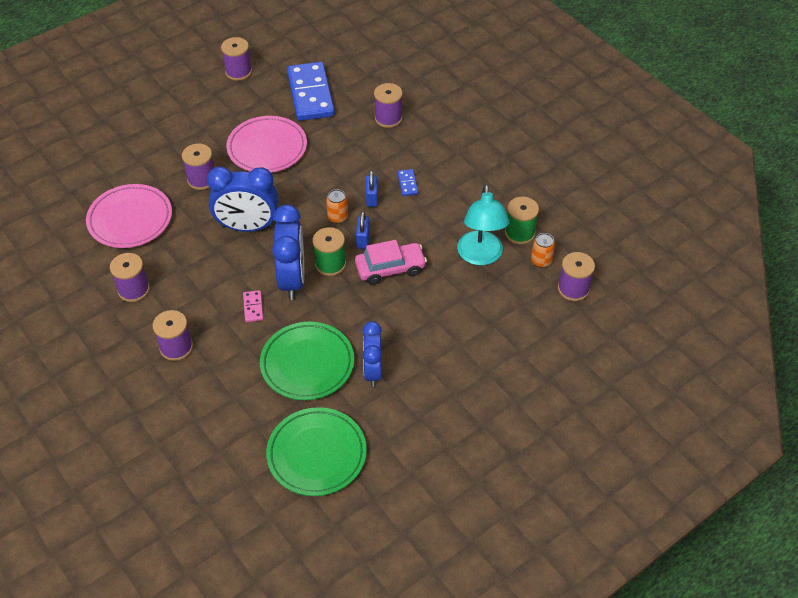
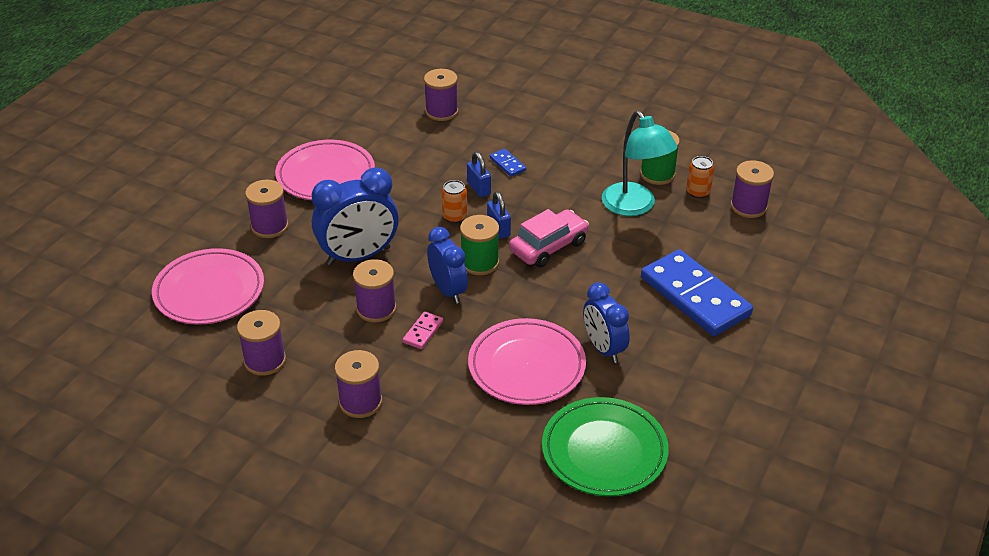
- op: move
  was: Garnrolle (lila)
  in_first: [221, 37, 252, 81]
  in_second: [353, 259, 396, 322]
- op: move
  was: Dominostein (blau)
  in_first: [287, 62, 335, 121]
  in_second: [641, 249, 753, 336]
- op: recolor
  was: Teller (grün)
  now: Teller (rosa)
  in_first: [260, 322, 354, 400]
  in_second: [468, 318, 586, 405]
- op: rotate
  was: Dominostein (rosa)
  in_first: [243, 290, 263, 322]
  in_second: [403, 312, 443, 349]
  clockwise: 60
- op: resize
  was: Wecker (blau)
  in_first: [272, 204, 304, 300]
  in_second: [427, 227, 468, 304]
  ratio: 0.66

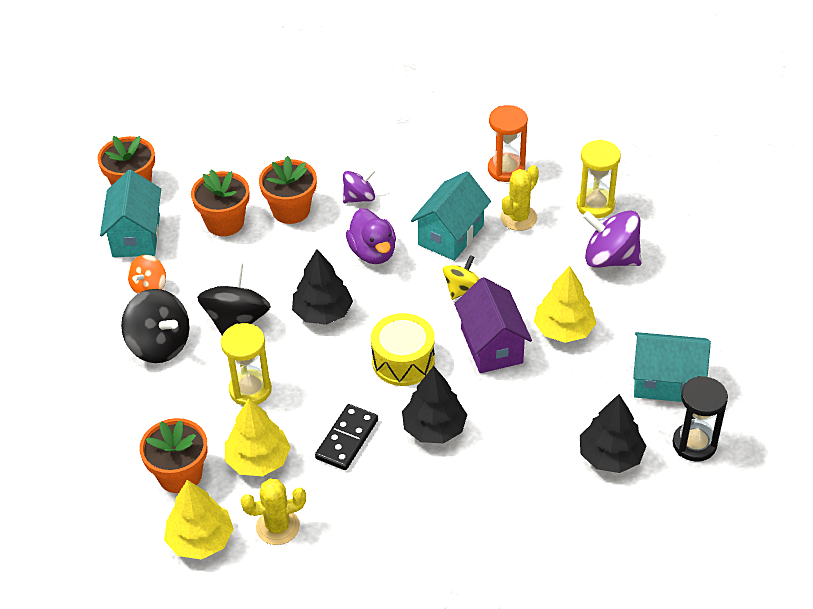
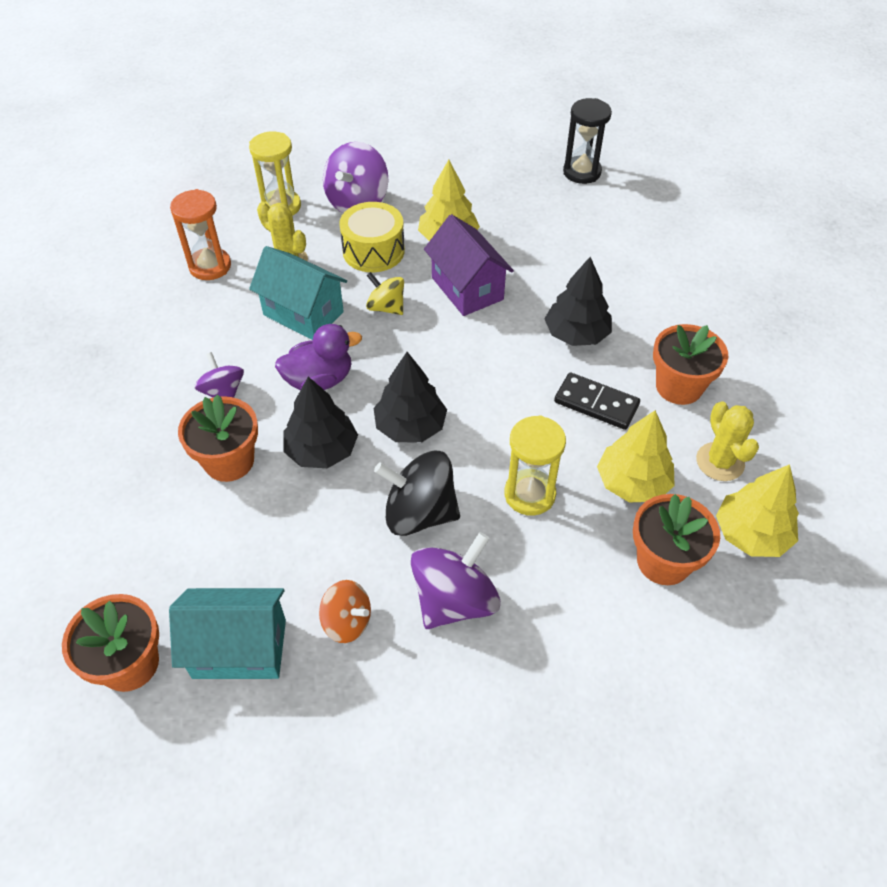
- op: delete
  was: Haus (türkis)
  in_first: [633, 332, 711, 402]
- op: move
  was: Blumentopf (orange)
  in_first: [191, 170, 250, 236]
  in_second: [653, 324, 728, 405]
- op: move
  was: Trommel (gelb)
  in_first: [371, 313, 435, 386]
  in_second: [339, 202, 405, 272]
- op: move
  was: Baum (schwarz)
  in_first: [580, 394, 646, 473]
  in_second: [283, 377, 358, 468]
- op: recolor
  was: Kreisel (schwarz)
  now: Kreisel (lila)
  in_first: [121, 289, 190, 363]
  in_second: [411, 532, 500, 629]
- op: rotate
  was: Haus (lila)
  in_first: [454, 277, 532, 373]
  in_second: [424, 214, 514, 316]
  clockwise: 75

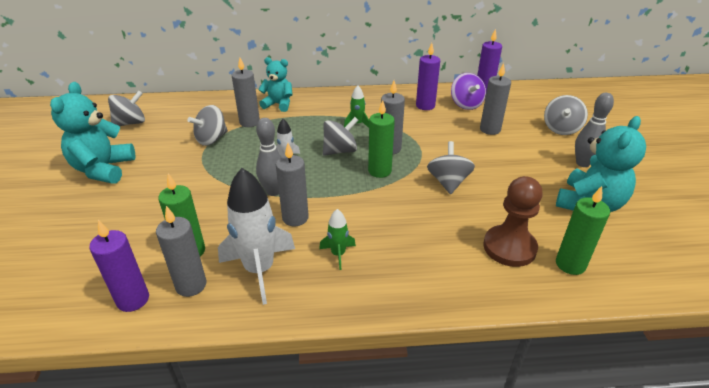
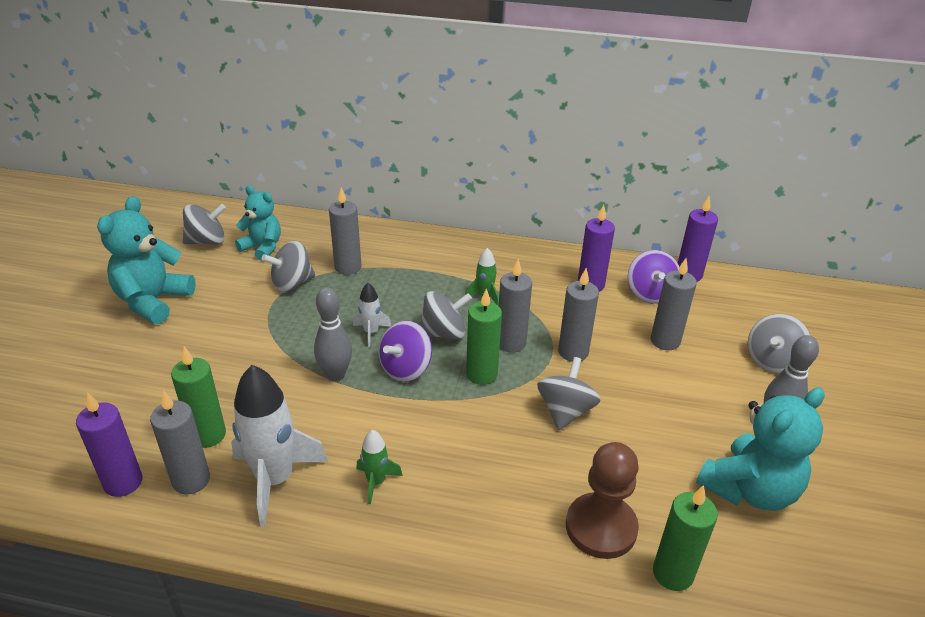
- op: insert
  now: Kreisel (lila)
  in_second: [379, 321, 432, 382]
- op: move
  was: Teddybär (türkis)
  in_first: [259, 57, 293, 112]
  in_second: [235, 186, 281, 260]
- op: move
  was: Kerze (grau)
  in_first: [276, 143, 309, 226]
  in_second: [558, 268, 599, 362]

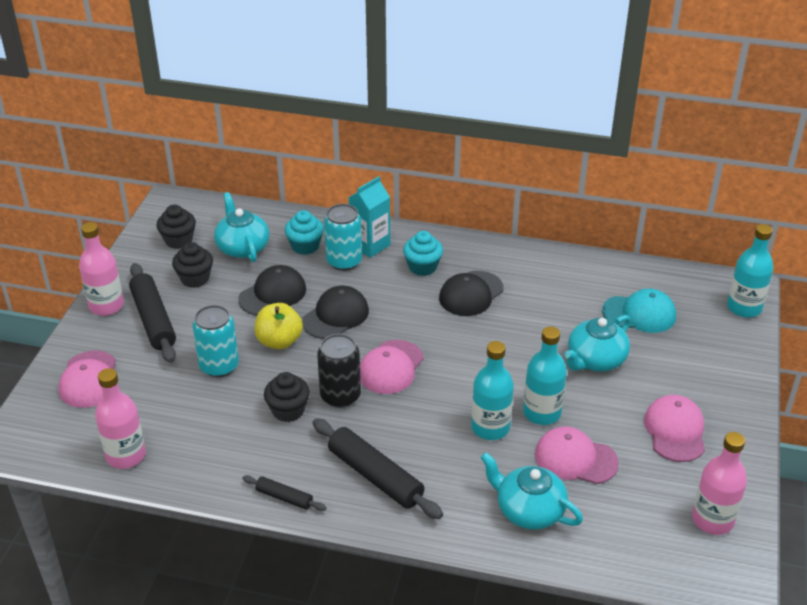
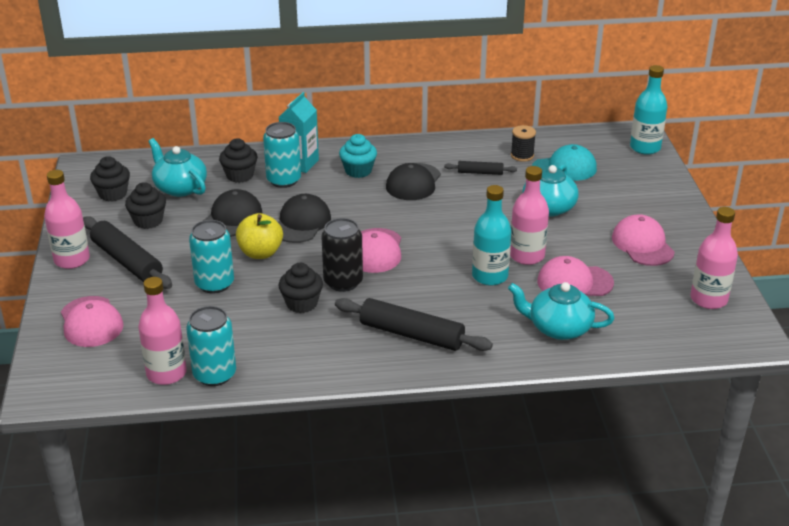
- op: insert
  now: Dose (türkis)
  in_second: [186, 306, 236, 386]
- op: insert
  now: Garnrolle (schwarz)
  in_second: [511, 125, 536, 162]
- op: move
  was: Nudelholz (schwarz)
  in_first: [243, 475, 326, 511]
  in_second: [444, 161, 517, 175]
- op: recolor
  was: Muffin (türkis)
  now: Muffin (schwarz)
  in_first: [285, 210, 324, 255]
  in_second: [219, 139, 258, 183]
- op: recolor
  was: Flasche (türkis)
  now: Flasche (rosa)
  in_first: [523, 326, 567, 425]
  in_second: [510, 166, 549, 265]

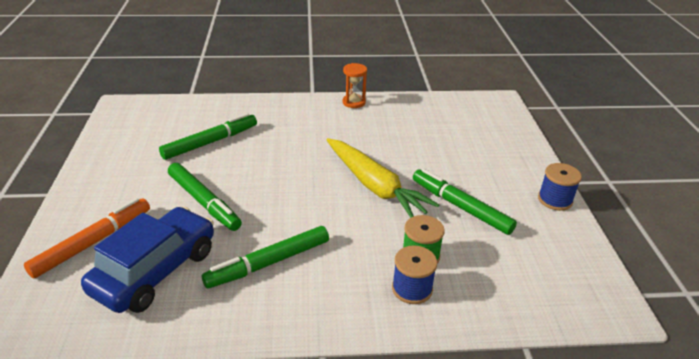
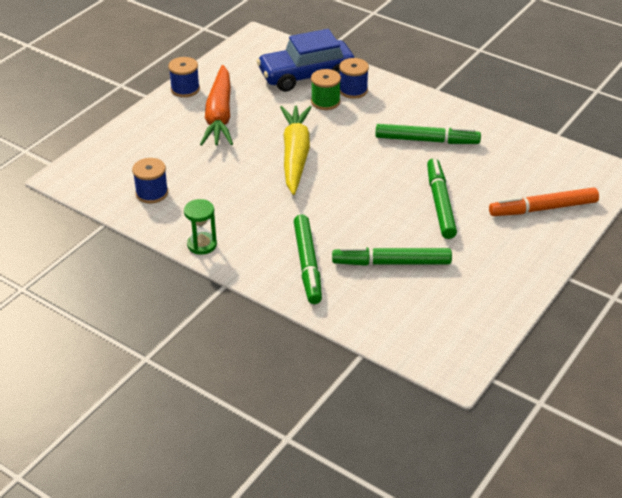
- op: insert
  now: Garnrolle (blau)
  in_second: [132, 158, 168, 204]
- op: insert
  now: Karotte (orange)
  in_second: [200, 65, 233, 146]
- op: move
  was: Auto (blau)
  in_first: [81, 207, 214, 313]
  in_second: [257, 29, 354, 92]
- op: move
  was: Filzstift (grün)
  in_first: [413, 169, 517, 235]
  in_second: [293, 215, 322, 304]
- op: recolor
  was: Sanduhr (orange)
  now: Sanduhr (grün)
  in_first: [342, 63, 367, 108]
  in_second: [184, 199, 217, 255]

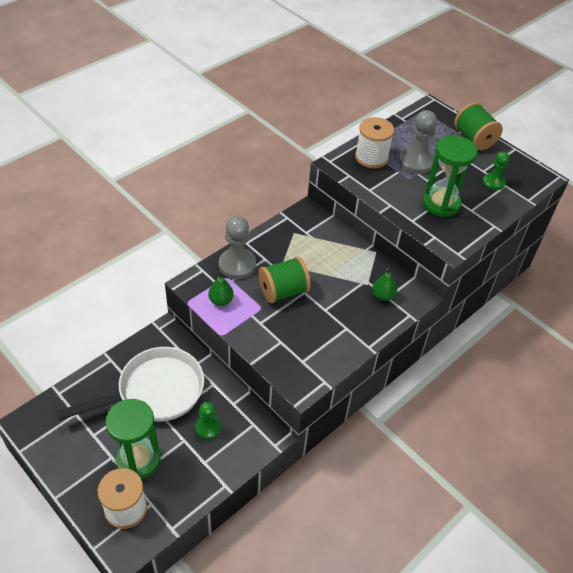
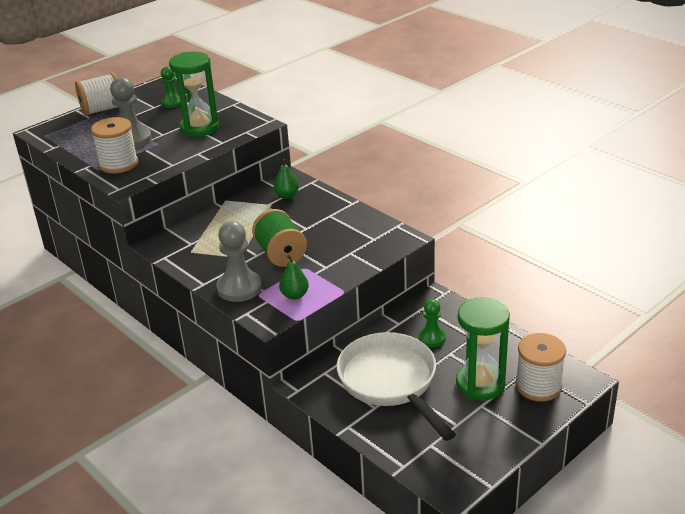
- op: recolor
  was: Garnrolle (grün)
  now: Garnrolle (weiß)
  in_first: [454, 102, 503, 150]
  in_second: [75, 73, 118, 116]

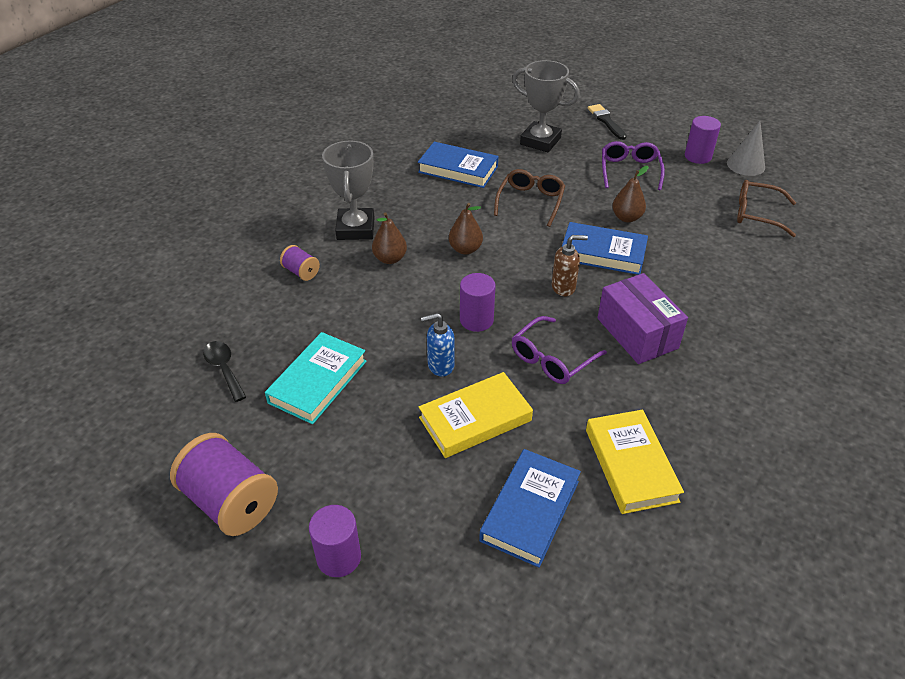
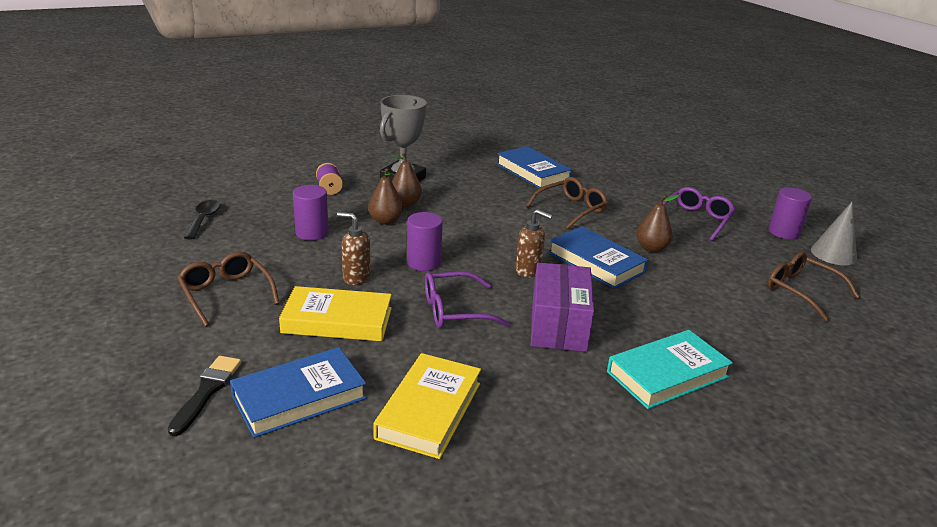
- op: delete
  was: Garnrolle (lila)
  in_first: [170, 433, 278, 536]
- op: delete
  was: Pokal (grau)
  in_first: [512, 60, 580, 152]
- op: insert
  now: Brille (braun)
  in_second: [177, 252, 280, 327]
- op: move
  was: Buch (türkis)
  in_first: [265, 332, 367, 424]
  in_second: [607, 330, 733, 409]
- op: move
  was: Vollzylinder (lila)
  in_first: [309, 505, 361, 577]
  in_second: [293, 185, 329, 241]
- op: move
  was: Birne (braun)
  in_first: [449, 203, 483, 255]
  in_second: [368, 168, 403, 225]
- op: move
  was: Pinsel (schwarz)
  in_first: [588, 104, 627, 140]
  in_second: [168, 356, 241, 436]
- op: recolor
  was: Seifenspender (blau)
  now: Seifenspender (braun)
  in_first: [421, 313, 455, 377]
  in_second: [337, 212, 371, 285]

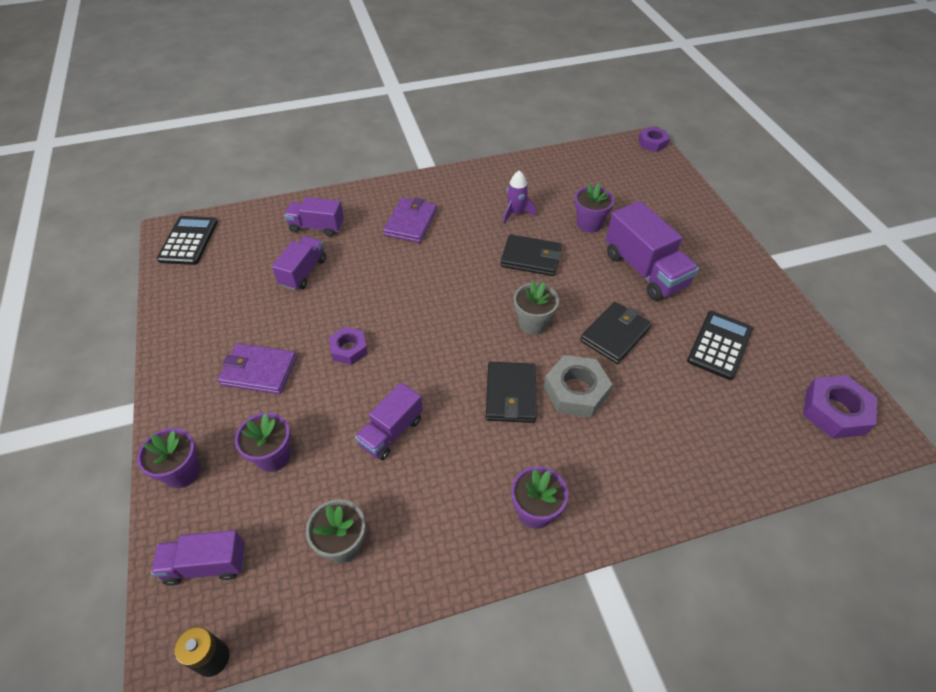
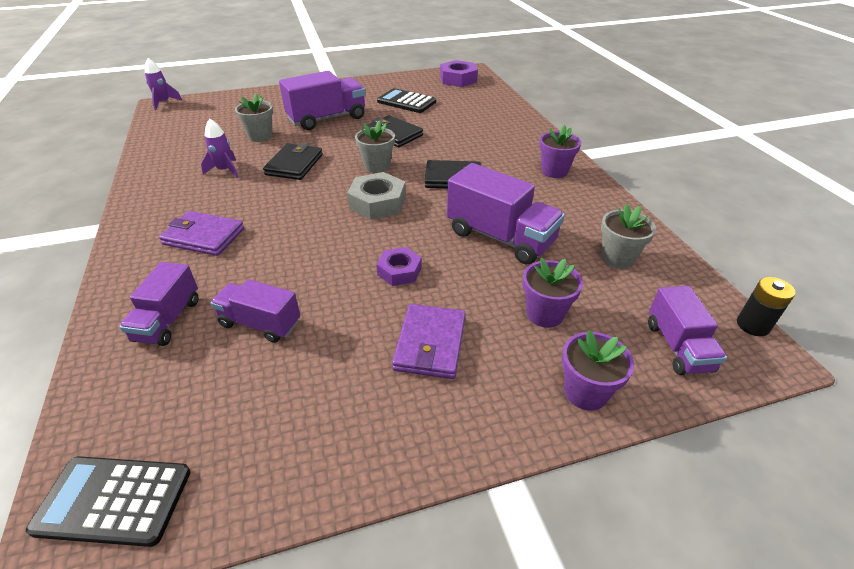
- op: move
  was: Sechskantmutter (grau)
  in_first: [544, 355, 612, 417]
  in_second: [347, 172, 406, 220]
- op: replace
  was: Sechskantmutter (lila)
  now: Rakete (lila)
  in_first: [638, 127, 670, 152]
  in_second: [145, 58, 182, 110]
- op: recolor
  was: Blumentopf (lila)
  now: Blumentopf (grau)
  in_first: [575, 183, 614, 233]
  in_second: [235, 93, 273, 142]
- op: resize
  was: Lastwagen (lila)
  in_first: [355, 383, 423, 460]
  in_second: [447, 163, 565, 265]
  ratio: 1.62

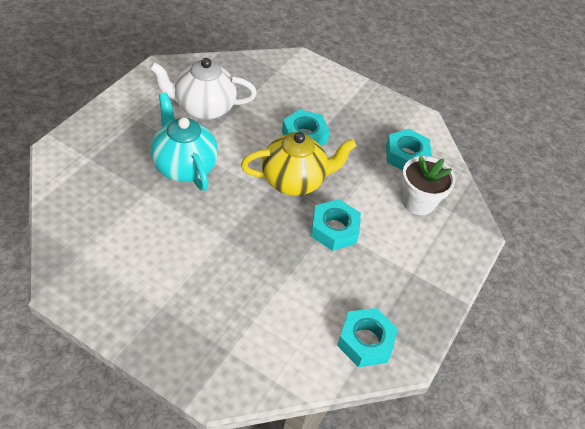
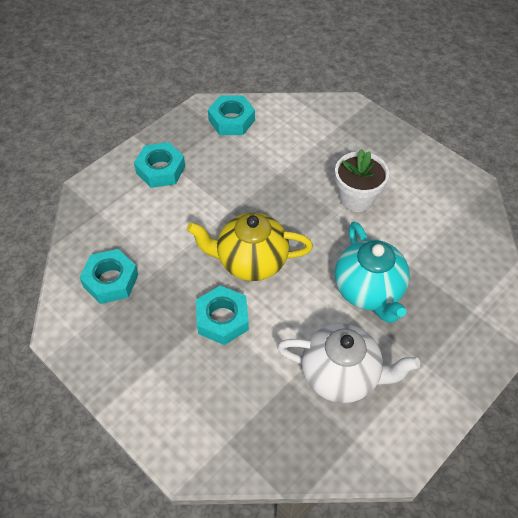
- op: move
  was: Sechskantmutter (türkis)
  in_first: [311, 199, 361, 251]
  in_second: [134, 142, 185, 188]
- op: move
  was: Blumentopf (weiß)
  in_first: [402, 156, 455, 215]
  in_second: [335, 149, 389, 212]

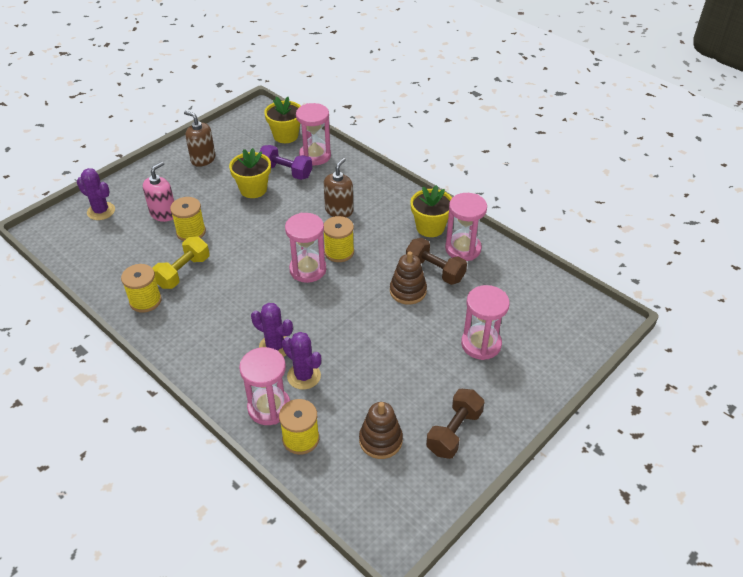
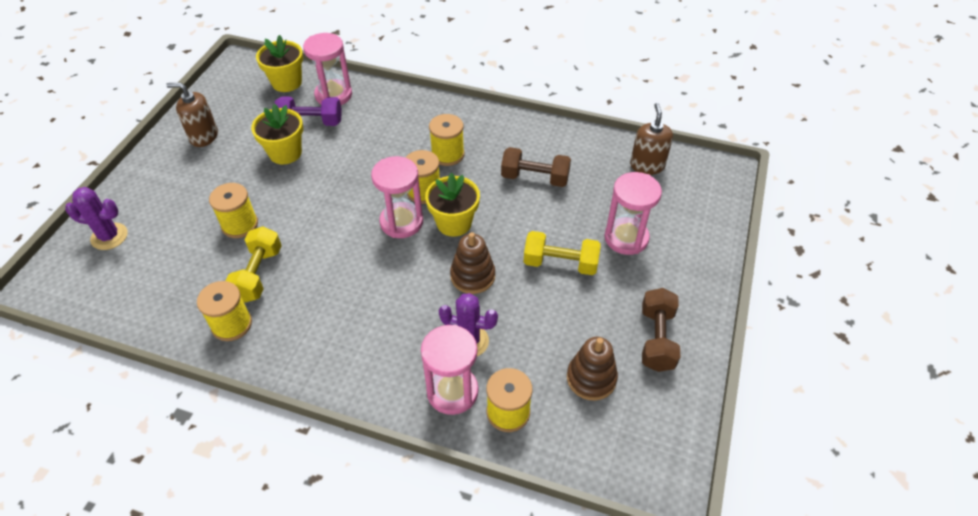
- op: delete
  was: Seifenspender (rosa)
  in_first: [143, 162, 174, 222]
- op: delete
  was: Kaktus (lila)
  in_first: [251, 303, 293, 357]
- op: delete
  was: Sanduhr (rosa)
  in_first: [445, 193, 487, 261]
- op: insert
  now: Garnrolle (gelb)
  in_second: [429, 114, 464, 166]
- op: insert
  now: Hantel (gelb)
  in_second: [524, 231, 601, 275]
- op: move
  was: Seifenspender (braun)
  in_first: [324, 158, 353, 217]
  in_second: [630, 103, 673, 175]
- op: move
  was: Stapelspielzeug (braun)
  in_first: [390, 251, 427, 305]
  in_second: [450, 232, 495, 294]
- op: move
  was: Blumentopf (gelb)
  in_first: [410, 185, 452, 237]
  in_second: [425, 173, 480, 237]

